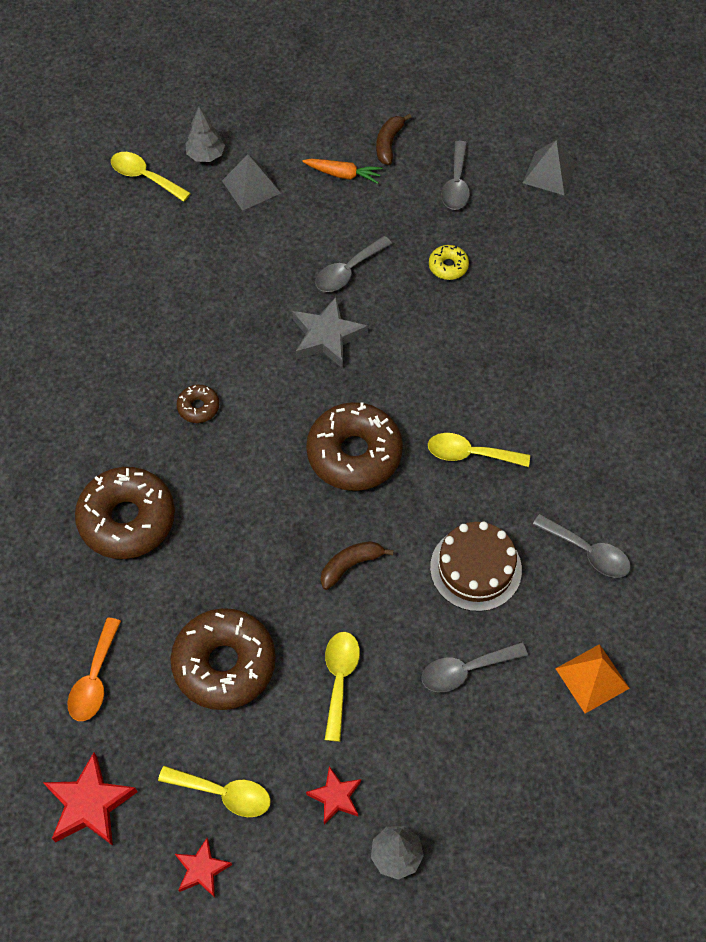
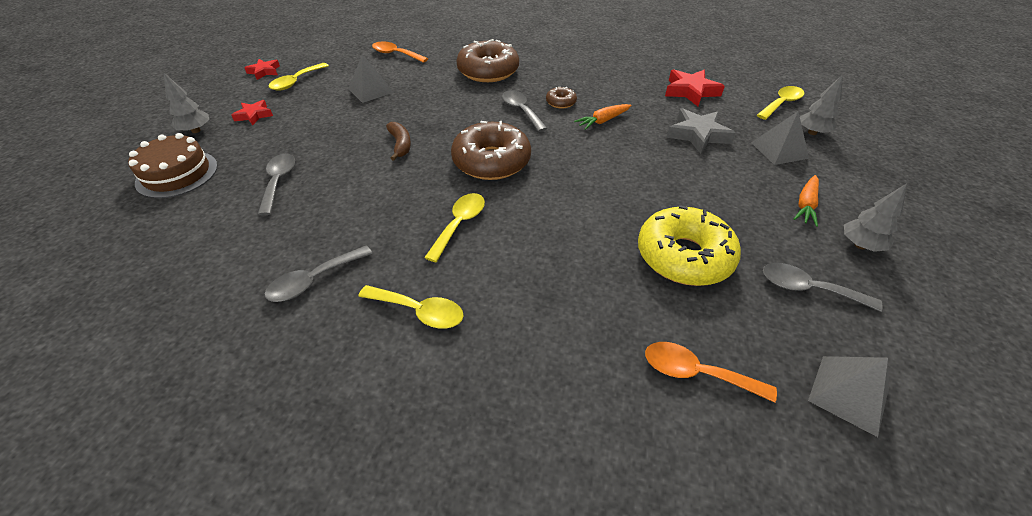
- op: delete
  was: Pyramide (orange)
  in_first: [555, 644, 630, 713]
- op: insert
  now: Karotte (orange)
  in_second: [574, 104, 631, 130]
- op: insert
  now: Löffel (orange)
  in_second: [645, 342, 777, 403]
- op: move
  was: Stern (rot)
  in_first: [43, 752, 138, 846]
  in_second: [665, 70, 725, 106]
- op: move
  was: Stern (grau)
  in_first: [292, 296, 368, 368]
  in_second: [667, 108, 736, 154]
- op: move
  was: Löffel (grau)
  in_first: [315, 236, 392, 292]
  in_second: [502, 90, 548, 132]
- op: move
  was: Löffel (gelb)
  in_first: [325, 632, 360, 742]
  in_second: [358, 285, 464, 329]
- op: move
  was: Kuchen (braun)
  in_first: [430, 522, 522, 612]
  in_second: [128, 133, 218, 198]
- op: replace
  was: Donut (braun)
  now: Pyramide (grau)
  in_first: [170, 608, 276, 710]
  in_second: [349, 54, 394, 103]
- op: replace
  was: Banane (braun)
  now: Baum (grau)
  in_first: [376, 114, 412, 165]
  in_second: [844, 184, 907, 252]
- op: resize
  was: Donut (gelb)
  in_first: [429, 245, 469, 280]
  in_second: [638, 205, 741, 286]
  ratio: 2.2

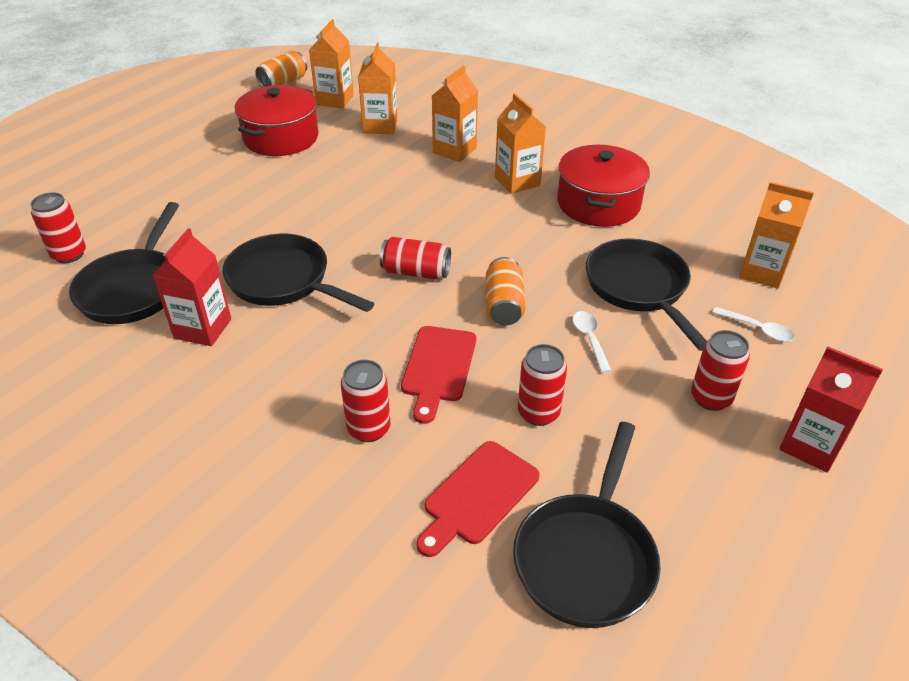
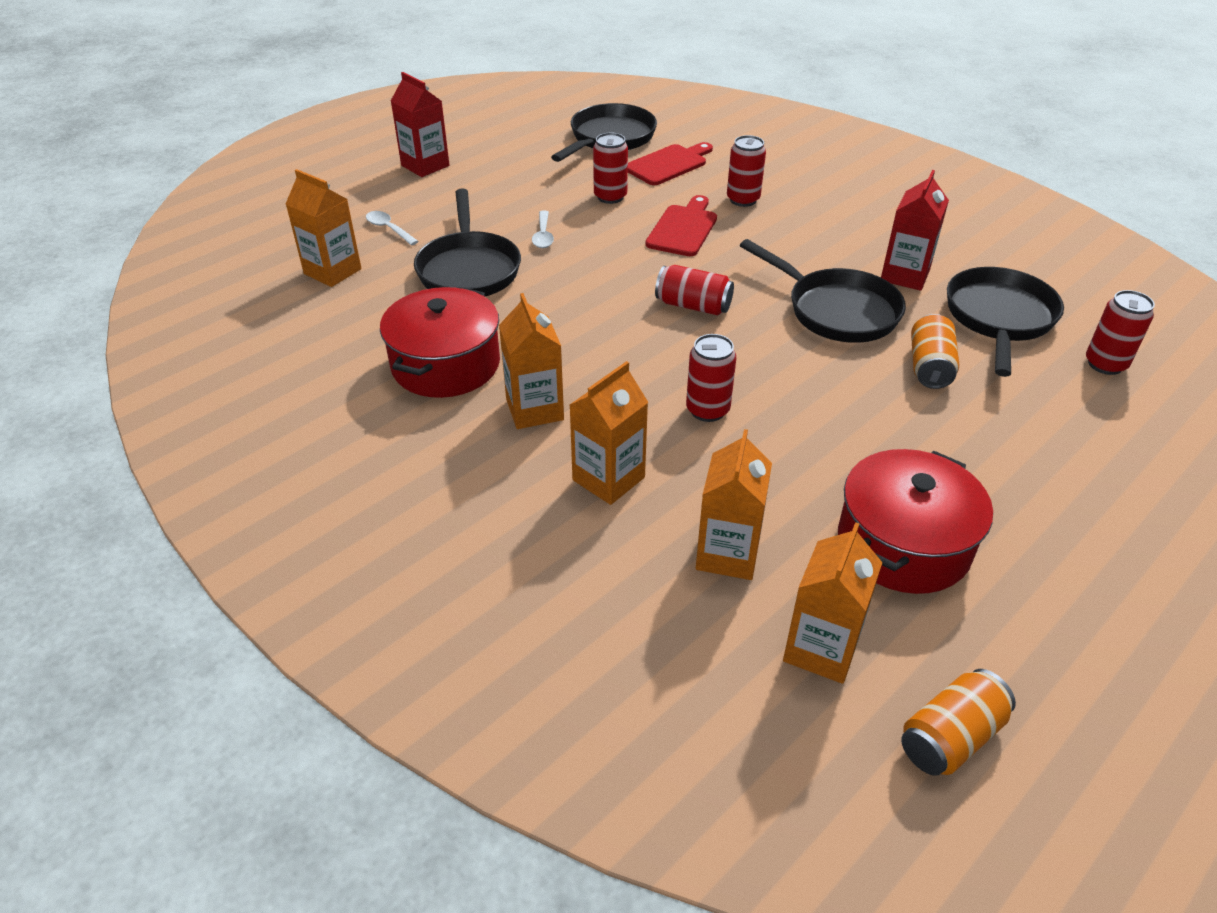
- op: move
  was: Dose (orange)
  in_first: [486, 257, 525, 325]
  in_second: [911, 314, 959, 389]
- op: move
  was: Dose (rot)
  in_first: [691, 330, 750, 411]
  in_second: [686, 334, 736, 422]

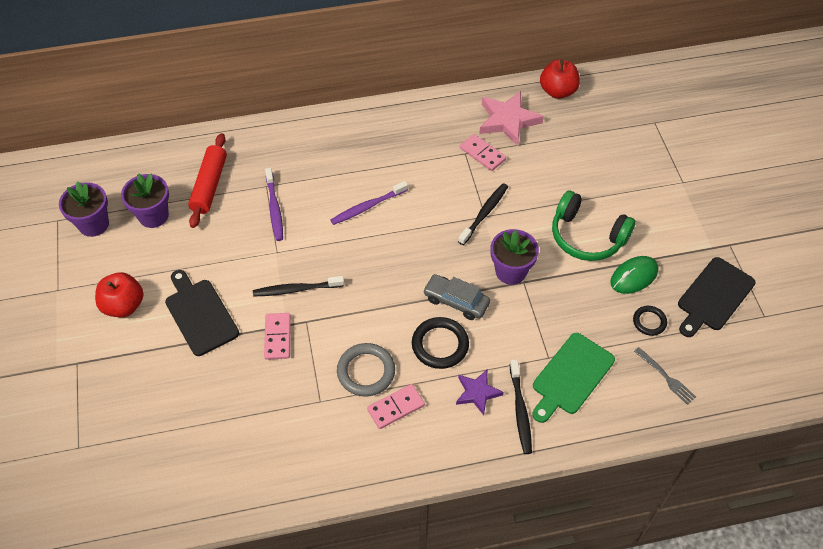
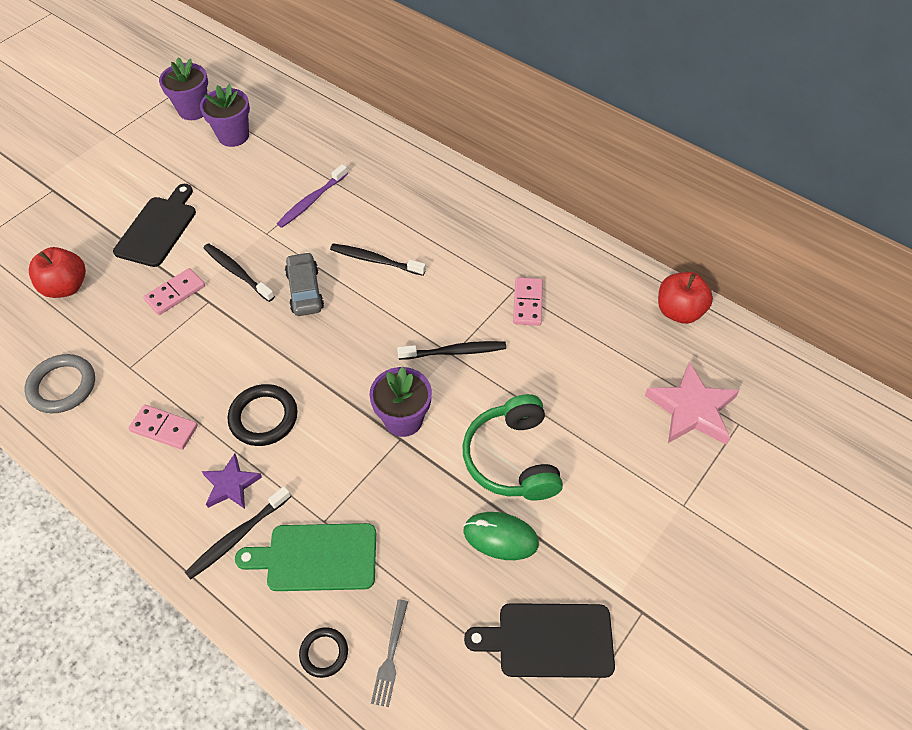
- op: delete
  was: Nudelholz (rot)
  in_first: [188, 133, 227, 228]
- op: move
  was: Apfel (rot)
  in_first: [95, 272, 143, 317]
  in_second: [29, 247, 86, 298]
- op: move
  was: Ring (grau)
  in_first: [337, 343, 395, 397]
  in_second: [24, 354, 95, 413]
- op: move
  was: Auto (grau)
  in_first: [423, 274, 490, 320]
  in_second: [285, 252, 324, 316]
- op: move
  was: Stern (rosa)
  in_first: [479, 91, 544, 146]
  in_second: [644, 362, 740, 445]
- op: move
  was: Ring (schwarz)
  in_first: [633, 306, 667, 336]
  in_second: [299, 627, 348, 678]
- op: recolor
  was: Zahnbürste (lila)
  now: Zahnbürste (schwarz)
  in_first: [330, 181, 408, 225]
  in_second: [330, 244, 426, 276]

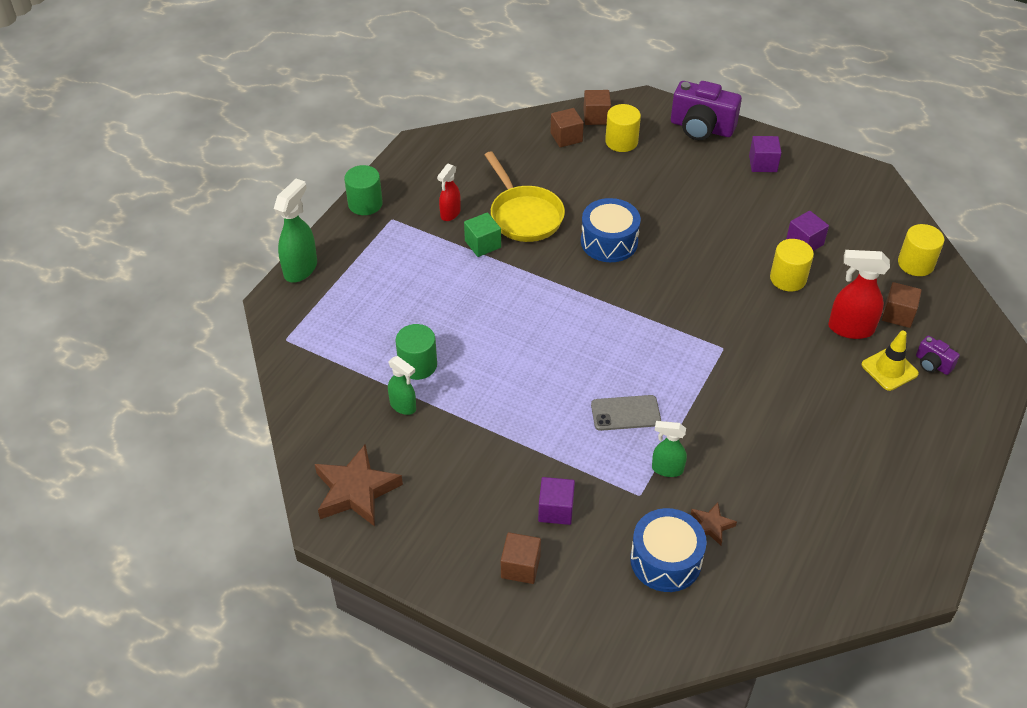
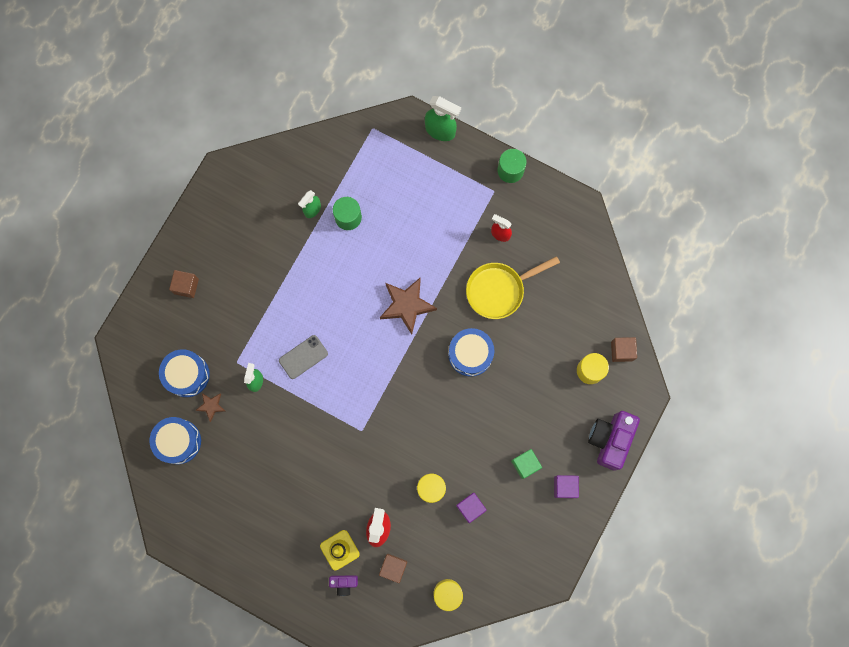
- op: delete
  was: Kubus (lila)
  in_first: [538, 477, 575, 525]
- op: delete
  was: Kubus (braun)
  in_first: [550, 108, 584, 147]
- op: insert
  now: Trommel (blau)
  in_second: [150, 417, 201, 464]
- op: move
  was: Stern (braun)
  in_first: [315, 444, 403, 526]
  in_second: [380, 277, 437, 334]
- op: move
  was: Kubus (grün)
  in_first: [464, 212, 501, 257]
  in_second: [511, 449, 542, 479]
- op: rotate
  was: Handy (grau)
  in_first: [591, 395, 661, 431]
  in_second: [279, 335, 328, 379]
  clockwise: 60
- op: rotate
  was: Kamera (lila)
  in_first: [916, 336, 960, 375]
  in_second: [329, 575, 358, 596]
  clockwise: -135

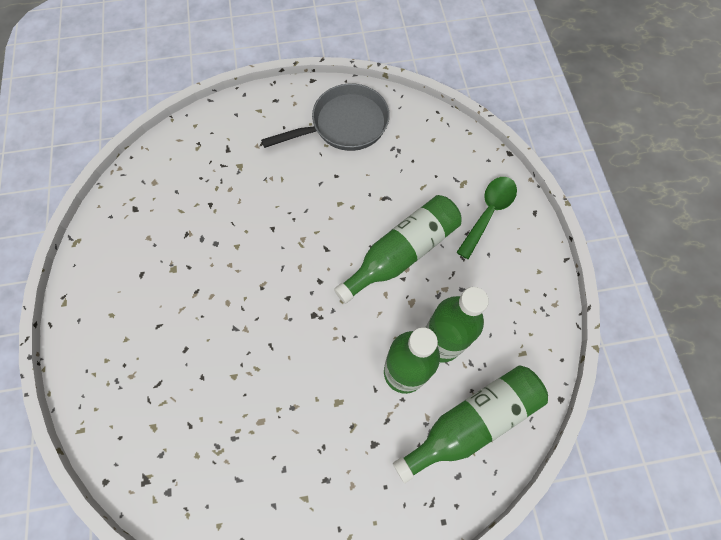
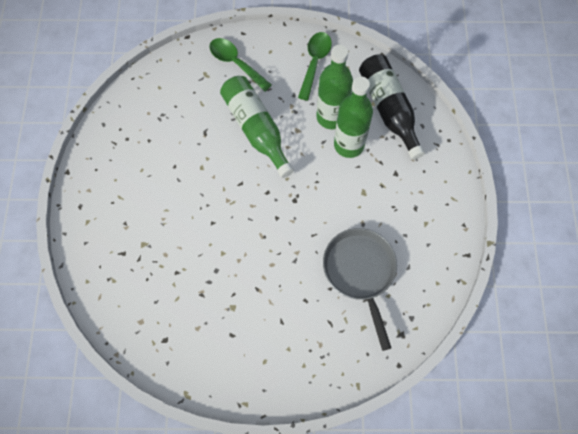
- op: insert
  now: Löffel (grün)
  in_second: [298, 32, 332, 100]
- op: move
  was: Pfanne (grau)
  in_first: [261, 84, 390, 151]
  in_second: [323, 228, 397, 351]
- op: recolor
  was: Flasche (grün)
  now: Flasche (schwarz)
  in_first: [393, 366, 548, 483]
  in_second: [359, 54, 425, 160]

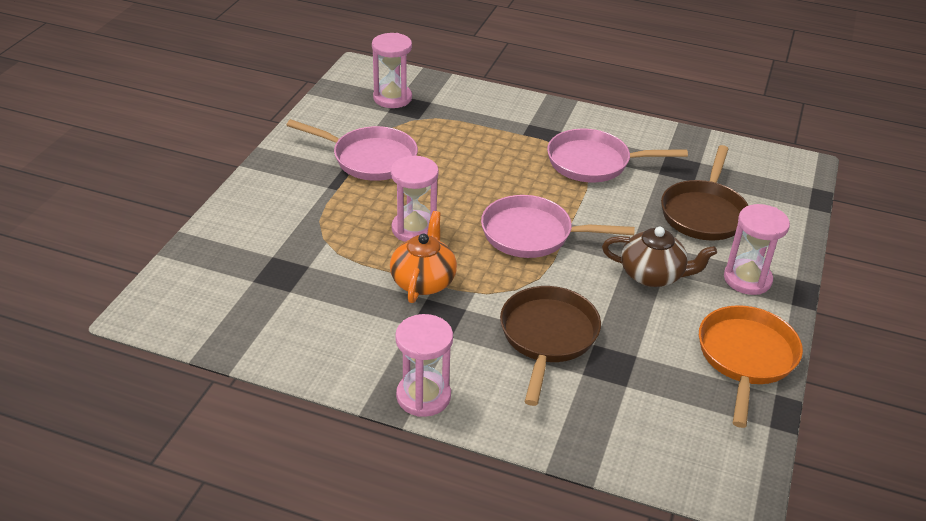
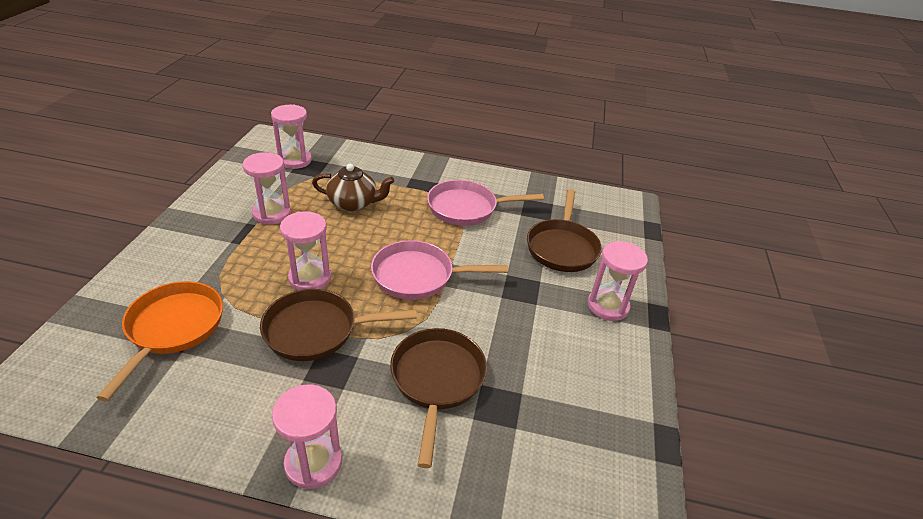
- op: move
  was: Teekanne (braun)
  in_first: [602, 227, 717, 287]
  in_second: [312, 164, 394, 211]
- op: move
  was: Pfanne (orange)
  in_first: [699, 305, 803, 428]
  in_second: [96, 281, 223, 402]
- op: replace
  was: Pfanne (rosa)
  now: Sanduhr (rosa)
  in_first: [287, 119, 418, 181]
  in_second: [242, 152, 291, 225]
- op: replace
  was: Teekanne (orange)
  now: Pfanne (braun)
  in_first: [390, 211, 457, 303]
  in_second: [260, 289, 417, 361]

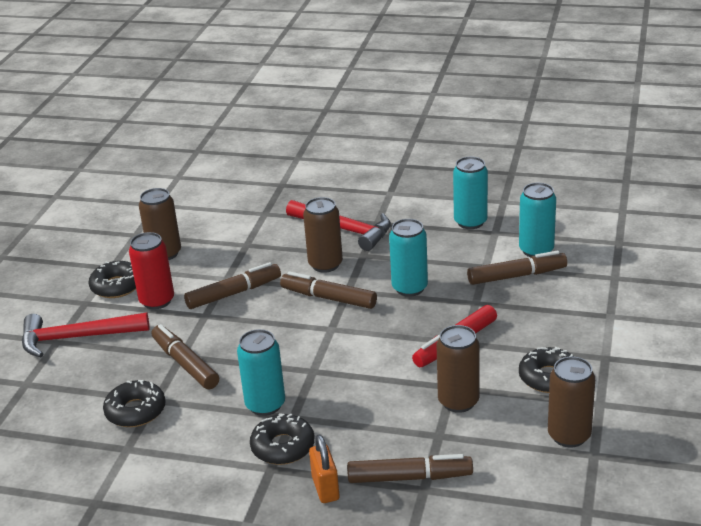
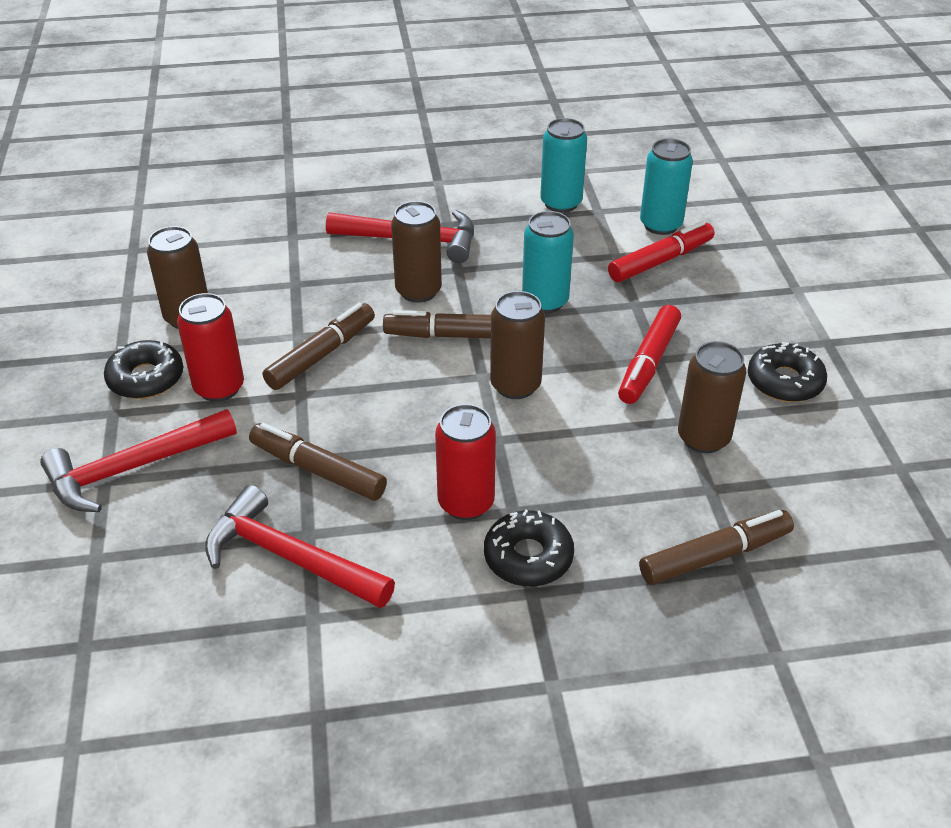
- op: delete
  was: Vorhängeschloss (orange)
  in_first: [309, 434, 339, 503]
- op: move
  was: Dose (braun)
  in_first: [548, 356, 595, 448]
  in_second: [490, 291, 545, 399]
- op: replace
  was: Donut (schwarz)
  now: Hammer (rot)
  in_first: [103, 380, 166, 427]
  in_second: [205, 485, 395, 608]
- op: recolor
  was: Dose (türkis)
  now: Dose (rot)
  in_first: [237, 329, 285, 416]
  in_second: [435, 404, 496, 520]
- op: recolor
  was: Filzstift (braun)
  now: Filzstift (rot)
  in_first: [467, 251, 567, 285]
  in_second: [608, 221, 714, 282]

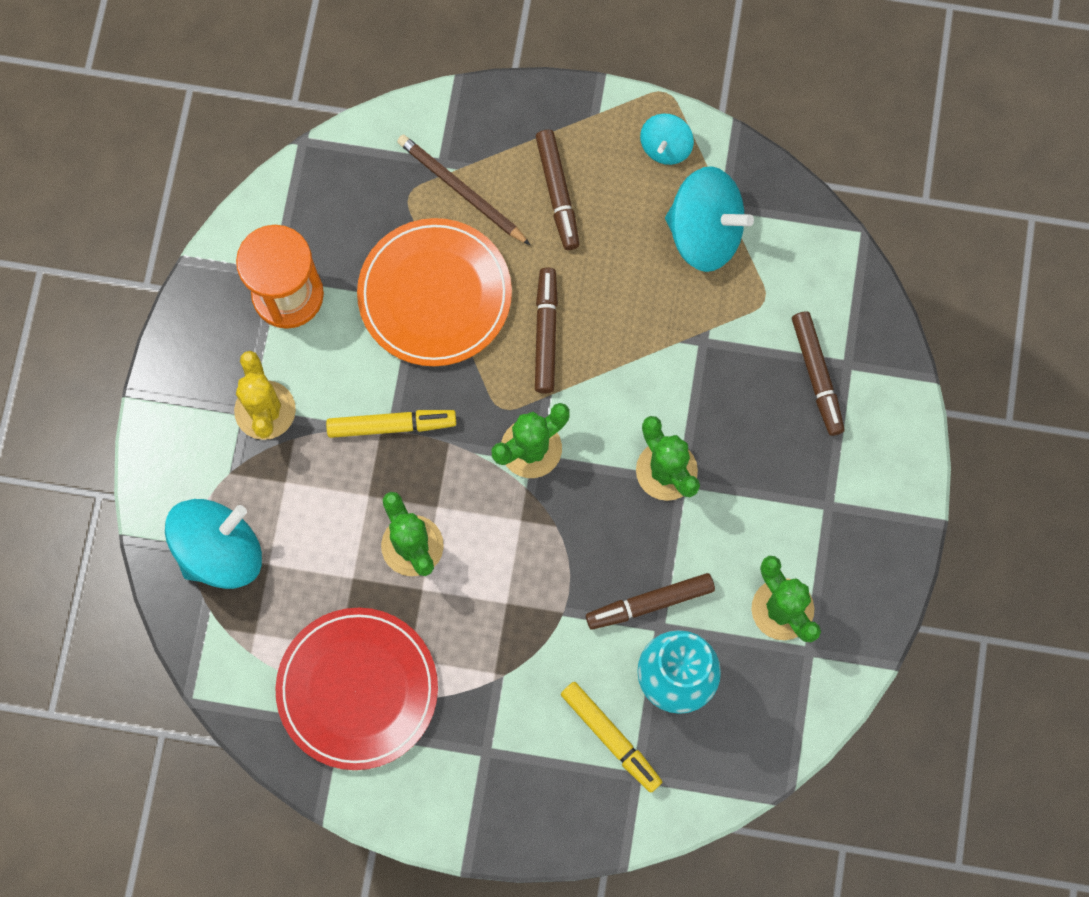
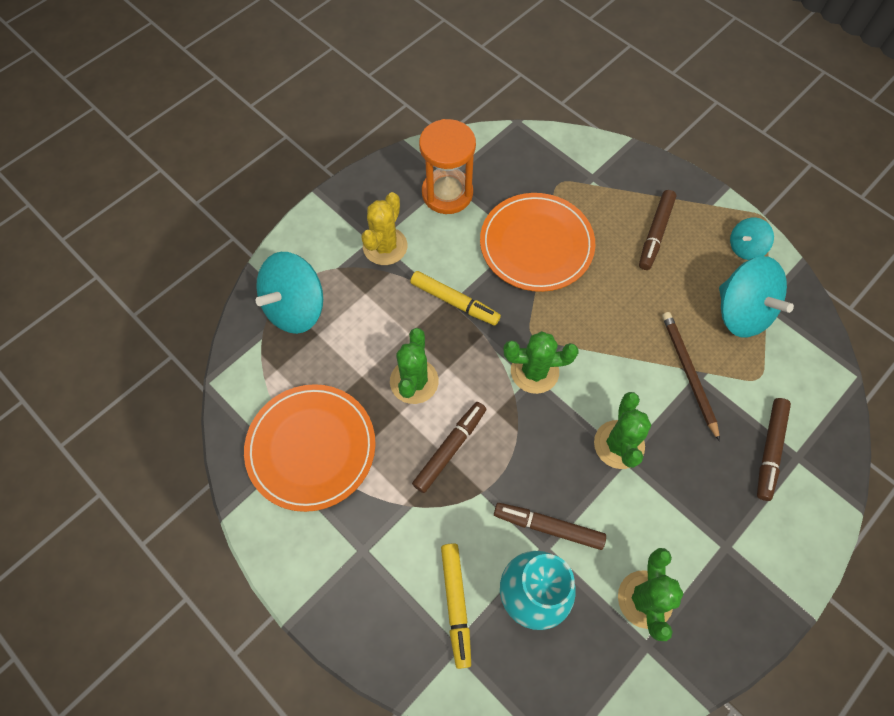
- op: move
  was: Bleistift (braun)
  in_first: [397, 134, 530, 245]
  in_second: [662, 312, 720, 442]
- op: move
  was: Filzstift (braun)
  in_first: [535, 268, 558, 393]
  in_second: [412, 402, 486, 493]
- op: recolor
  was: Teller (rot)
  now: Teller (orange)
  in_first: [275, 608, 438, 770]
  in_second: [244, 384, 376, 512]
- op: rotate
  was: Kreisel (türkis)
  in_first: [165, 499, 262, 589]
  in_second: [256, 252, 323, 334]
  clockwise: 135

